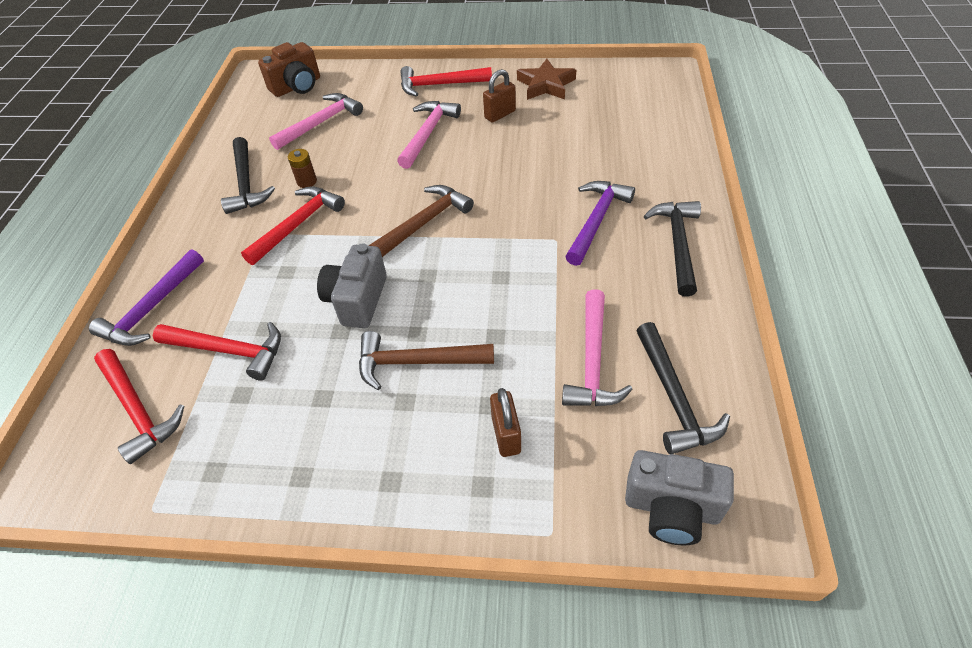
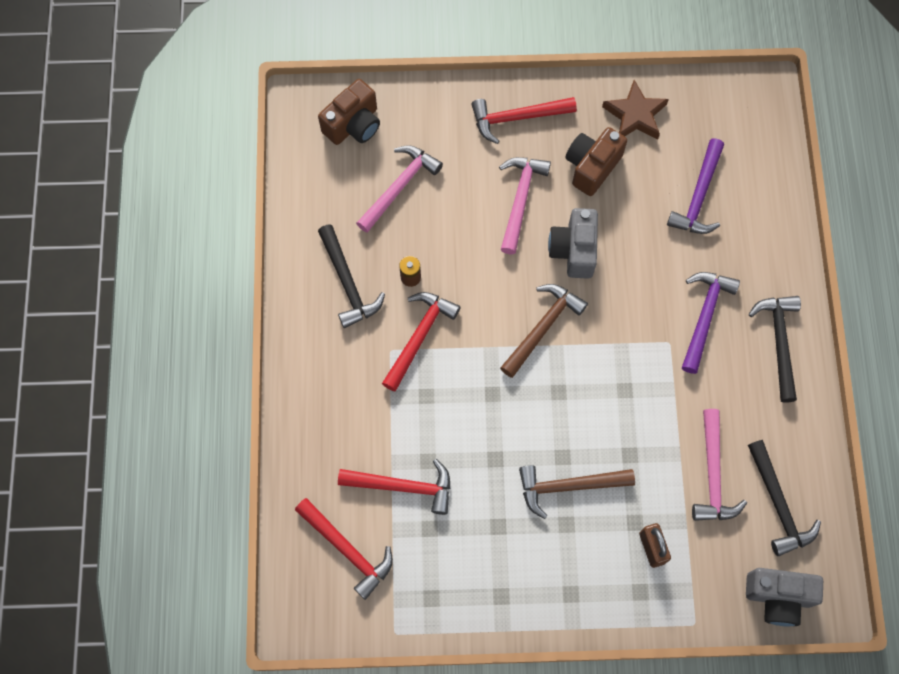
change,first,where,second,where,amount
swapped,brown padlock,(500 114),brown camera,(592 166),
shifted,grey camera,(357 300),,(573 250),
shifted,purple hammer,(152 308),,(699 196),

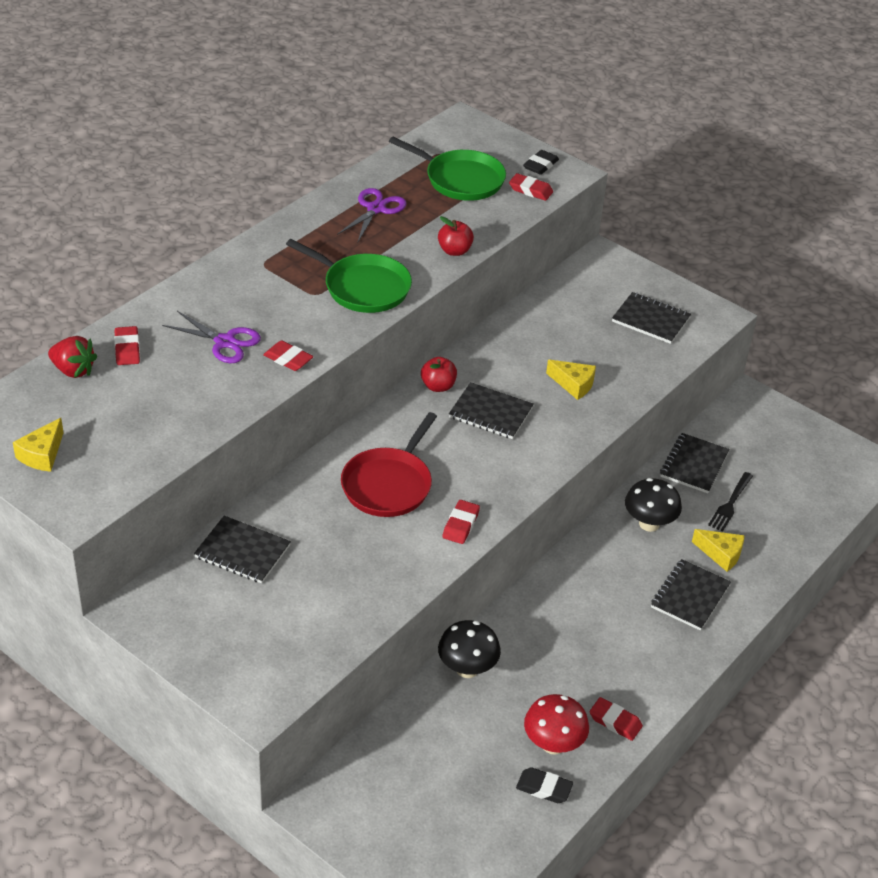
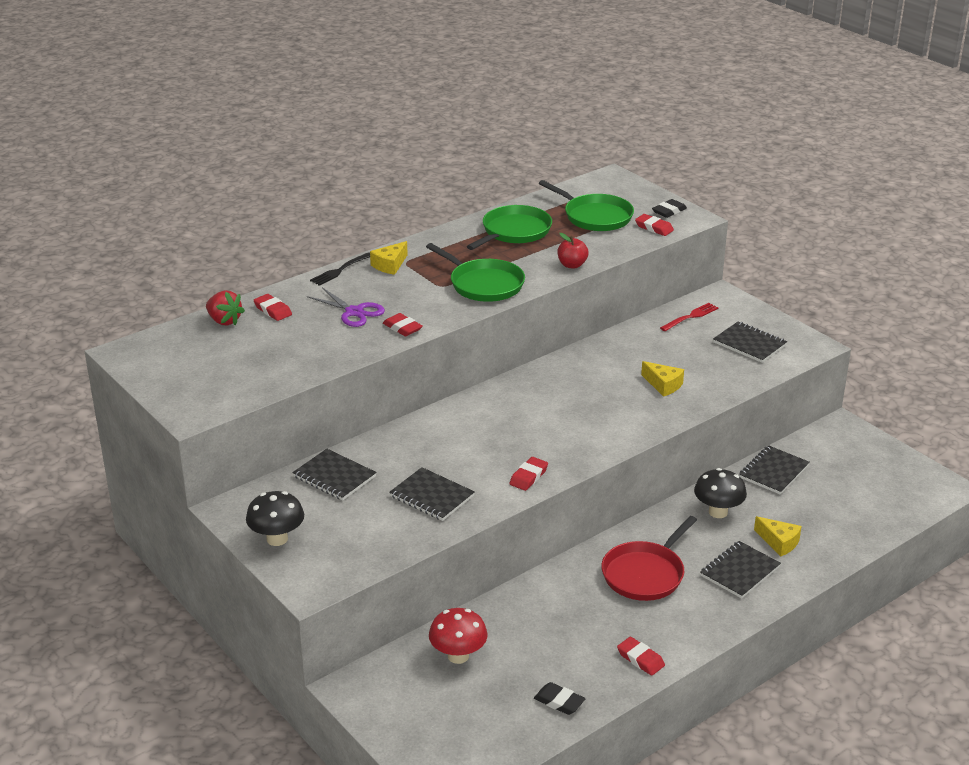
change,first,where,second,where,amount
swapped,purple scissors,(376 209),green pan,(514 232),
rotated,red eraser,(127 349),,(273 310),45 degrees counterclockwise
gone,red apple,(438 386),,,
shifted,black notebook,(490 413),,(431 496),
shifted,red pan,(388 485),,(645 574),
shifted,yellow cheese,(42 454),,(390 265),
shifted,black fork,(730 504),,(340 270),
shifted,black mushroom,(467 669),,(277 539),
shifted,red mushroom,(553 744),,(458 656),
new,,,red fork,(690 317),

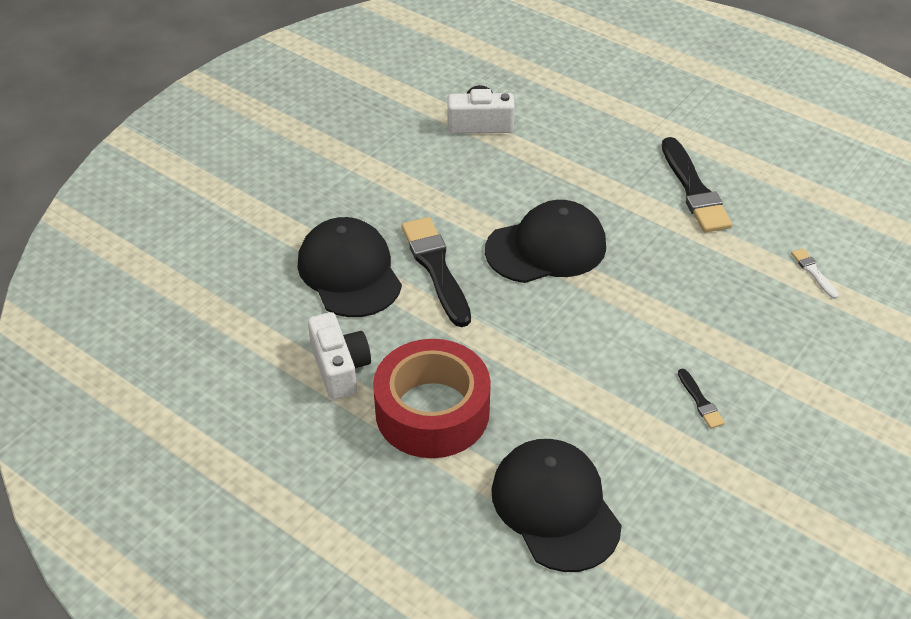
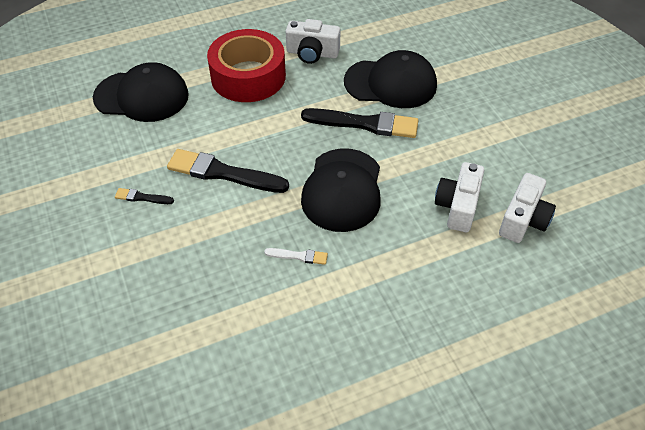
change,first,where,second,where,amount
shifted,black brush,(694 190),,(223 173),
shifted,white brush,(813 272),,(299 256),
new,,,white camera,(458 206),

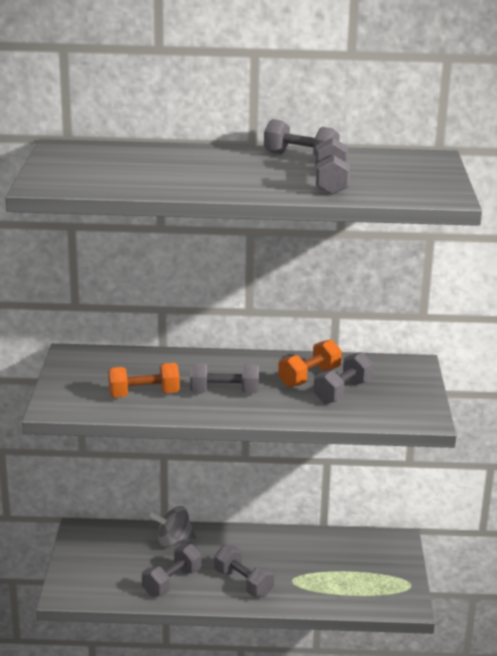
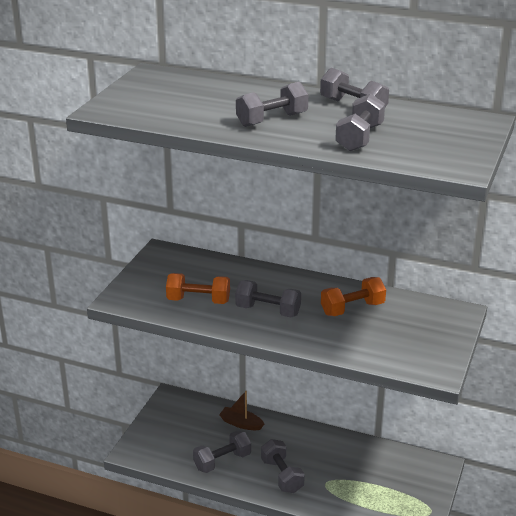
change,first,where,second,where,amount
shifted,grey dumbbell,(342 392),,(272 120),
swapped,grey spinning top,(173 541),brown boat,(241 423),

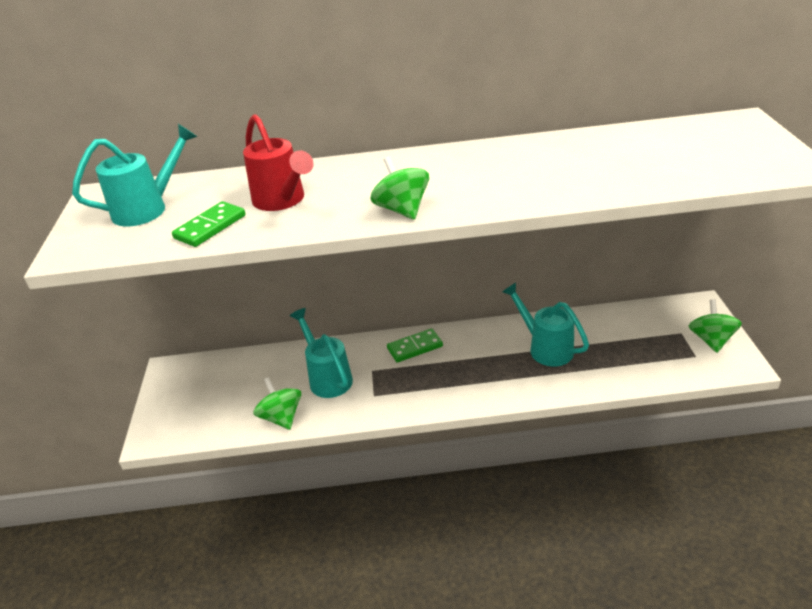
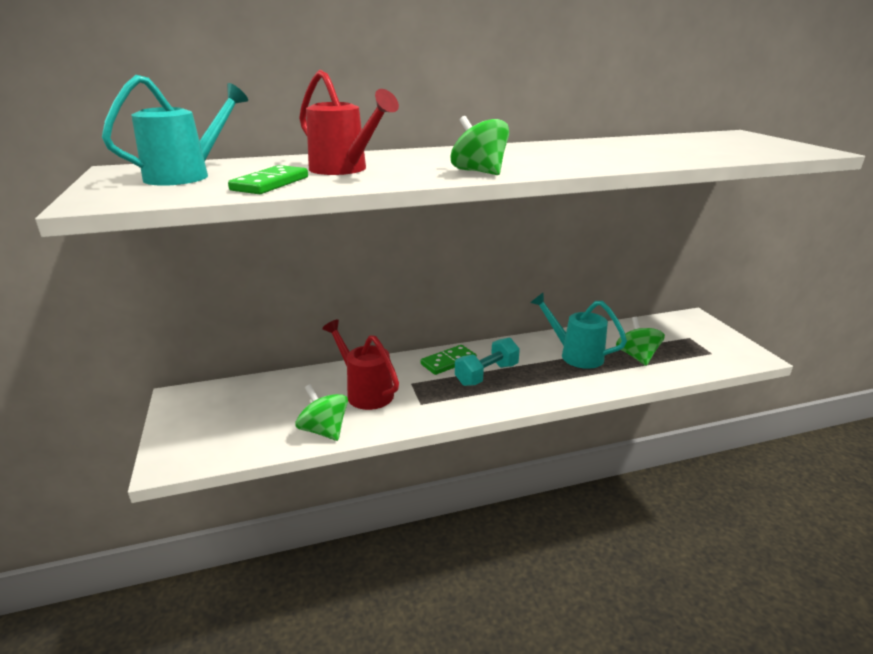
change,first,where,second,where,amount
shifted,green spinning top,(711 340),,(637 356),
repainted,turquoise watering can,(327 378),red watering can,(365 392),
new,,,turquoise dumbbell,(486 374),

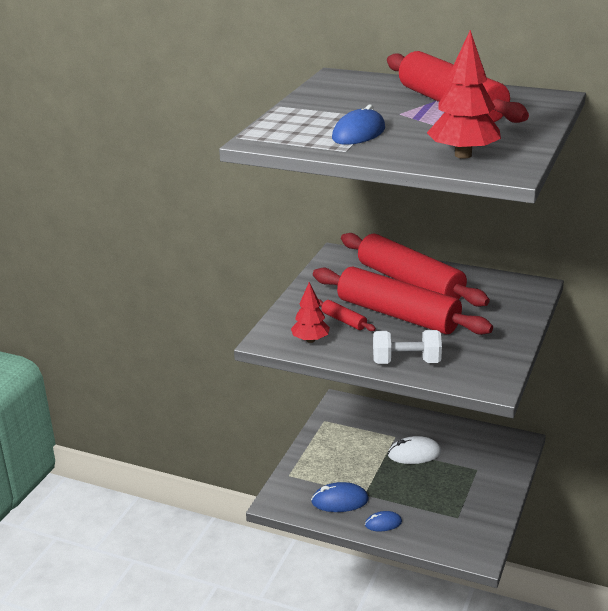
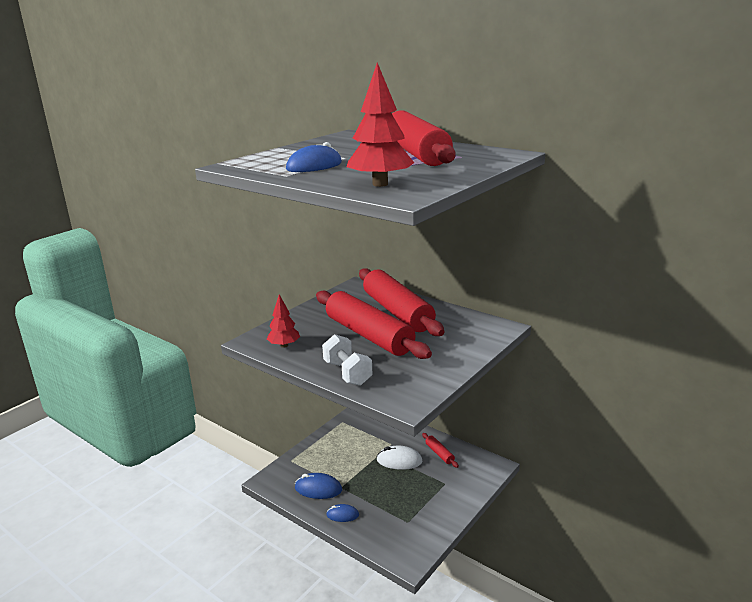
change,first,where,second,where,amount
shifted,red rolling pin,(344 321),,(439 453),
rotated,white dumbbell,(406 362),,(347 373),45 degrees clockwise

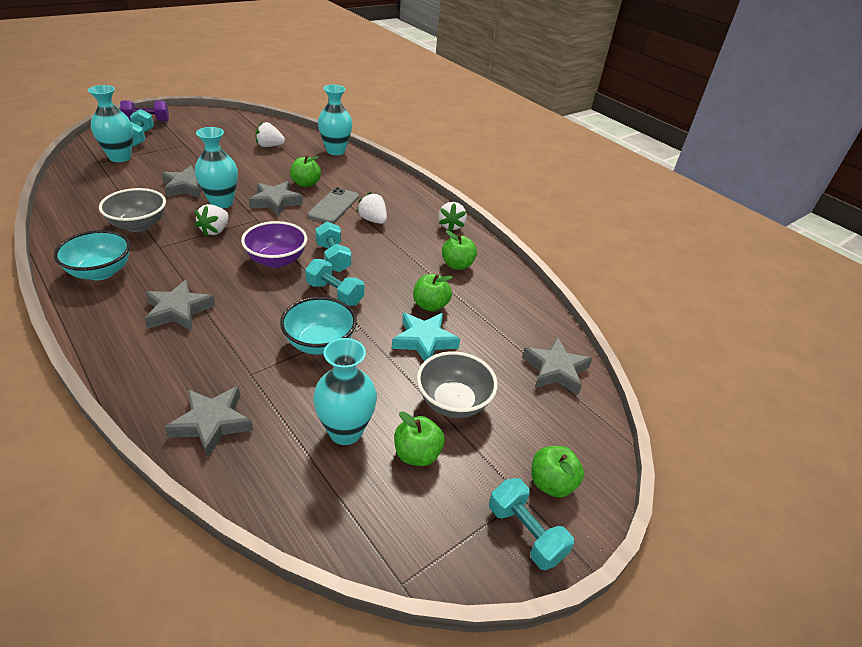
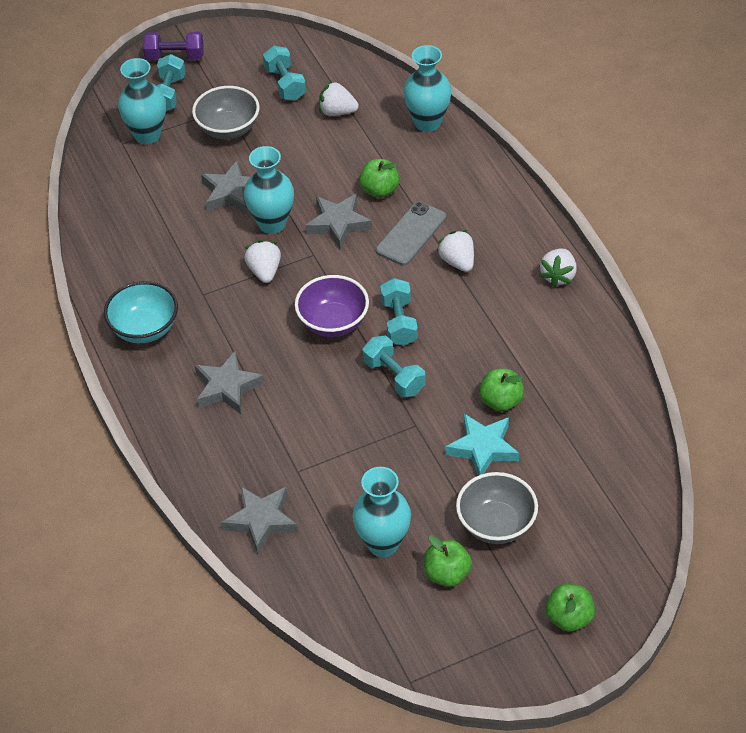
change,first,where,second,where,amount
shifted,grey bowl,(139 225),,(228 129),
rotated,white strawberry,(215 230),,(264 271),135 degrees clockwise
gone,green apple,(457 265),,,
gone,turquoise bowl,(319 343),,,
gone,grey star,(555 370),,,
shifted,turquoise dumbbell,(525 533),,(285 84),

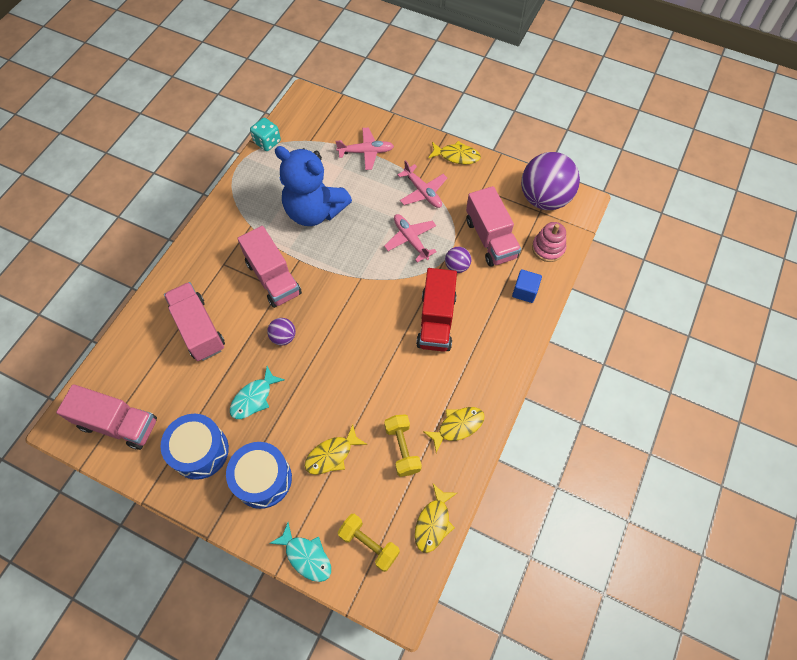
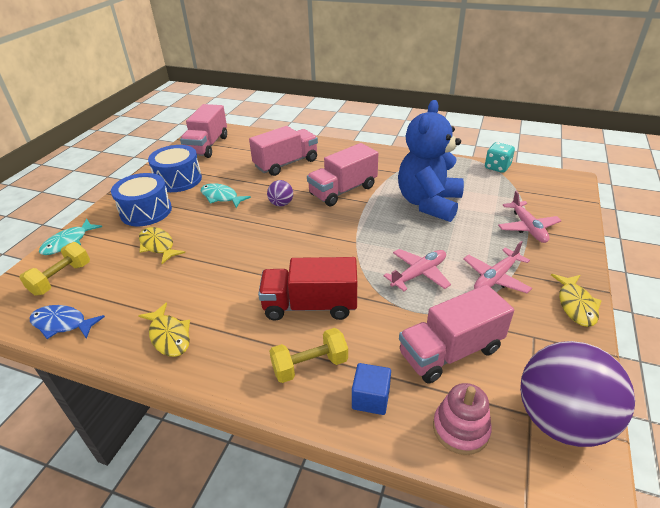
change,first,where,second,where,amount
gone,purple ball,(457 266),,,
shifted,yellow dumbbell,(402 448),,(310 365),
repainted,yellow fish,(433 522),blue fish,(62 324),

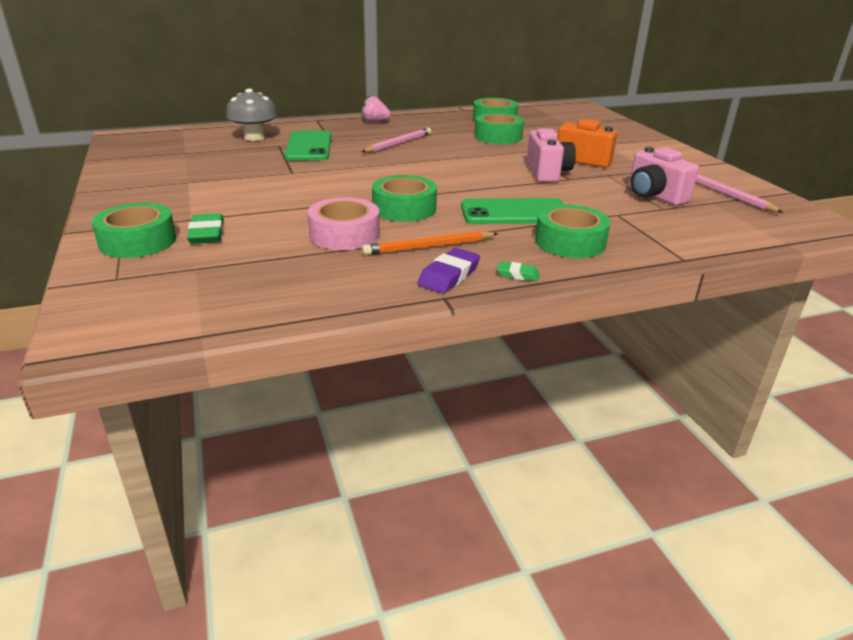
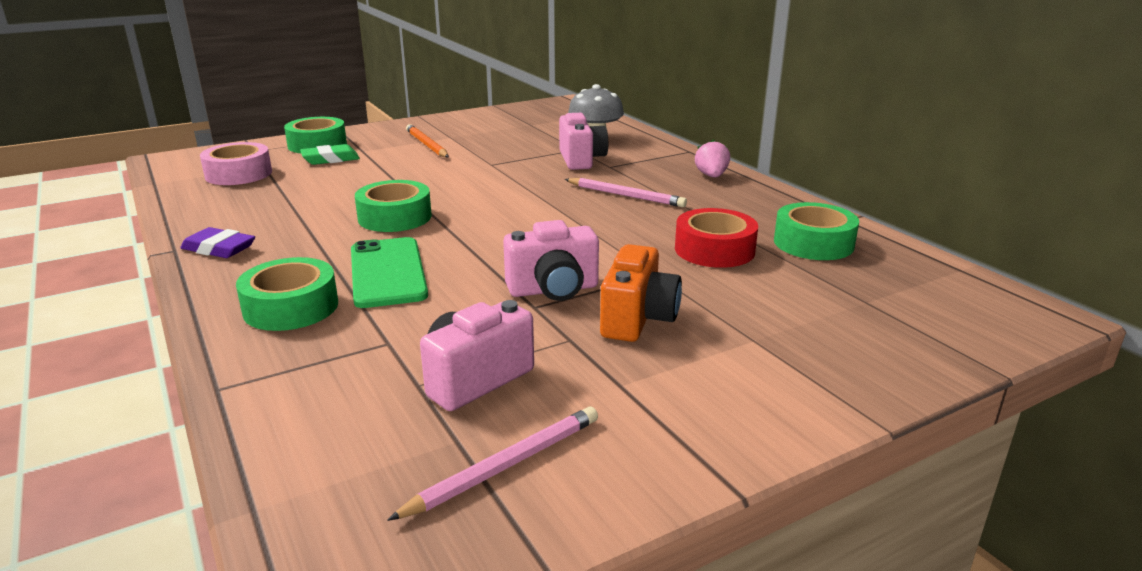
change,first,where,second,where,amount
repainted,green tape,(498 136),red tape,(714 250),
swapped,green phone,(309 146),pink camera,(581 160),
shifted,pink tape,(344 234),,(238 174),
shifted,orange pencil,(429 247),,(427 144),
gone,green eraser,(517 274),,,

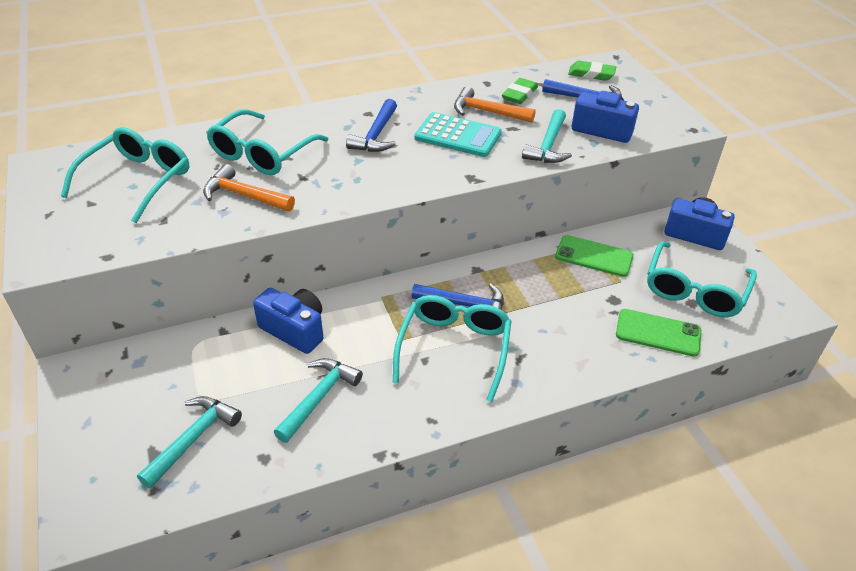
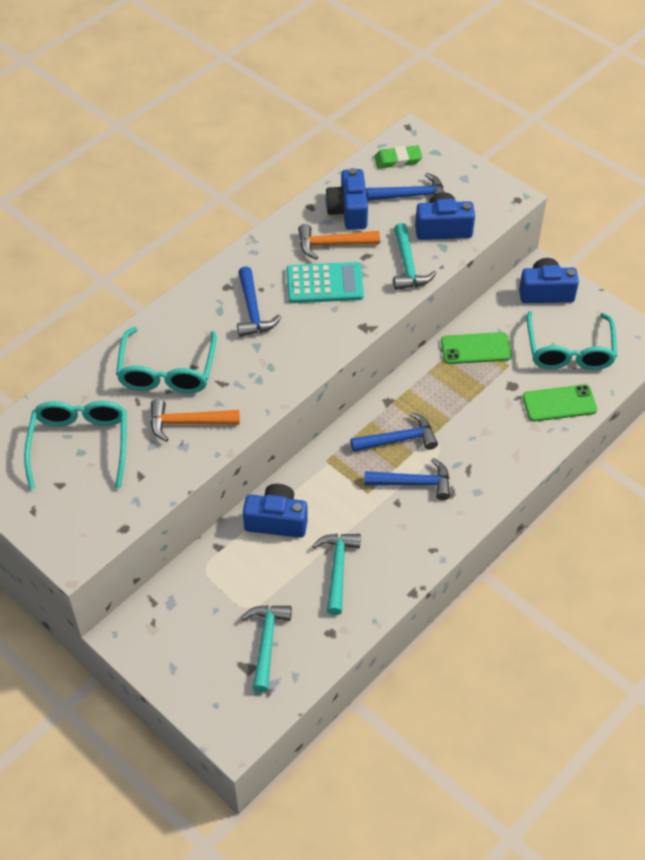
change,first,where,second,where,amount
swapped,green eraser,(519 94),blue camera,(348 211),
swapped,turquoise glasses,(454 348),blue hammer,(414 483),

